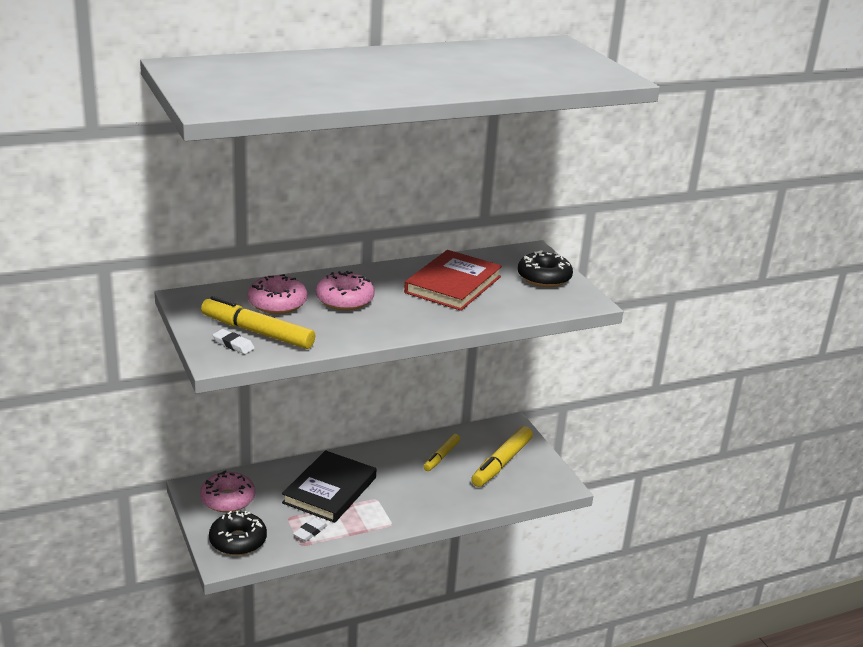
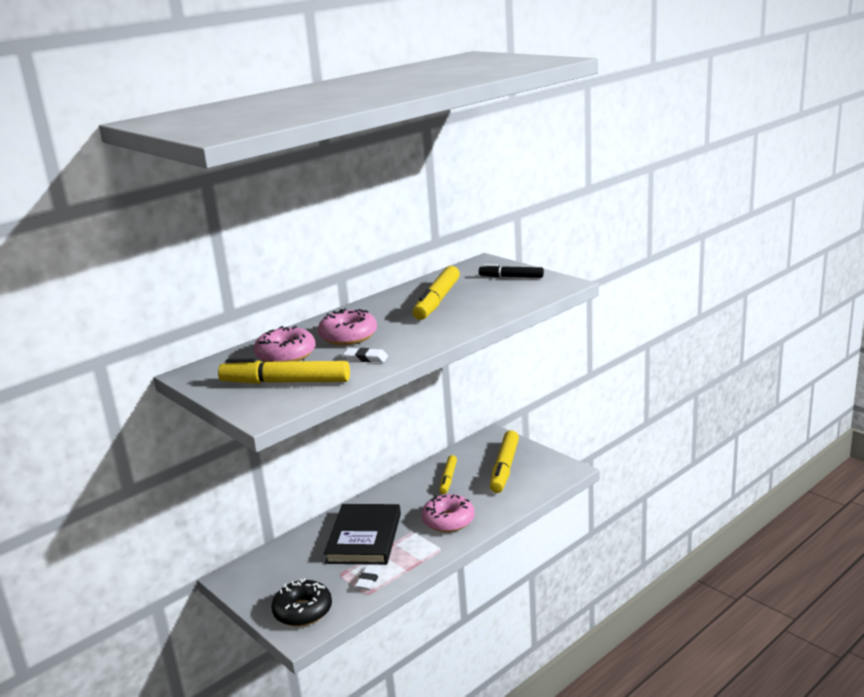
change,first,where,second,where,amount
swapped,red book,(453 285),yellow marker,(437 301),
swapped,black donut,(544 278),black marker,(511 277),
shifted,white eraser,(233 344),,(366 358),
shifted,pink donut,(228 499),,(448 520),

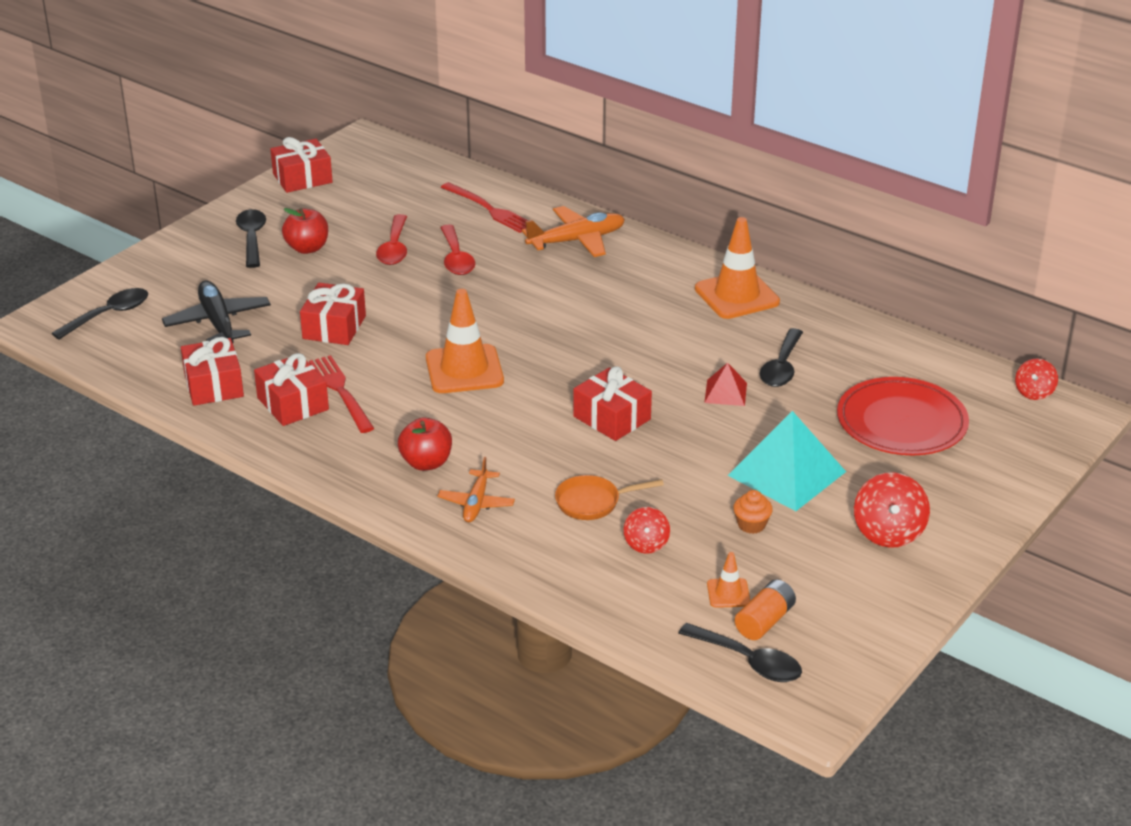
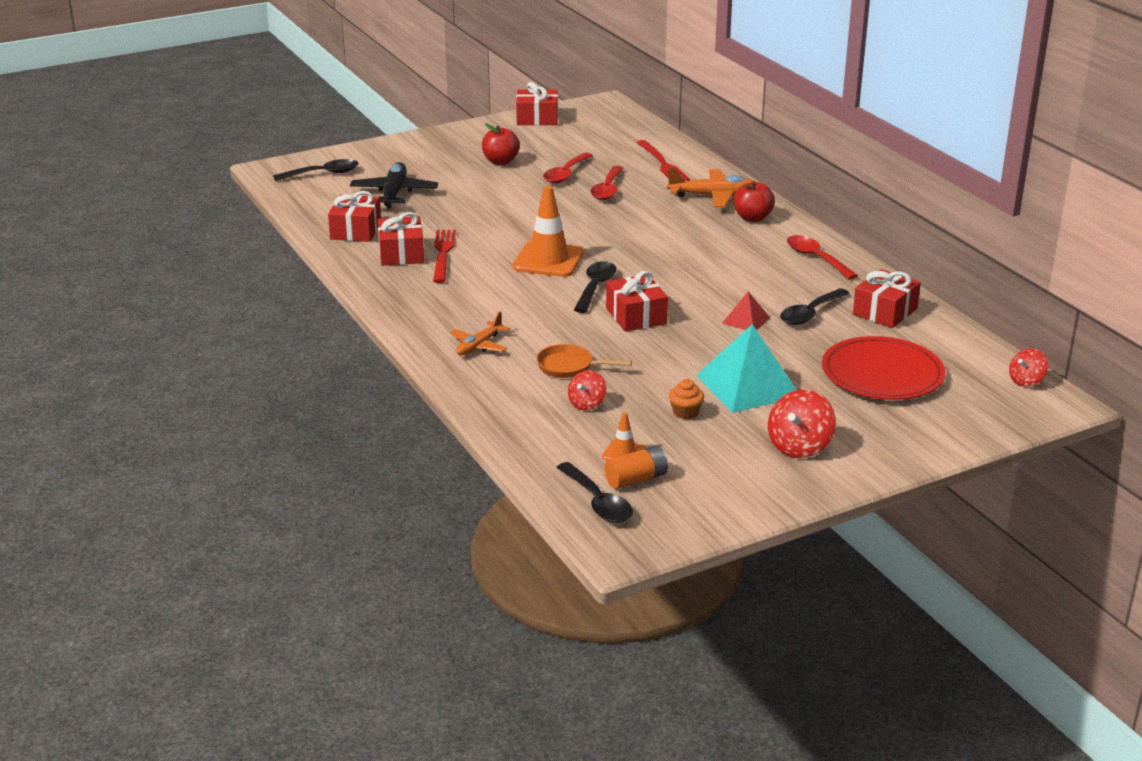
change,first,where,second,where,amount
shifted,black spoon,(252 238),,(595 287),
swapped,orange traffic cone,(737 295),red spoon,(816 258),
shifted,red gift,(334 327),,(885 311),
shifted,red apple,(426 463),,(752 218),

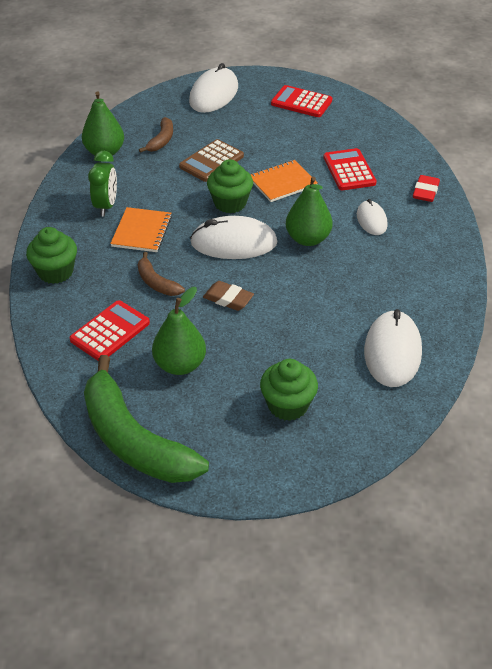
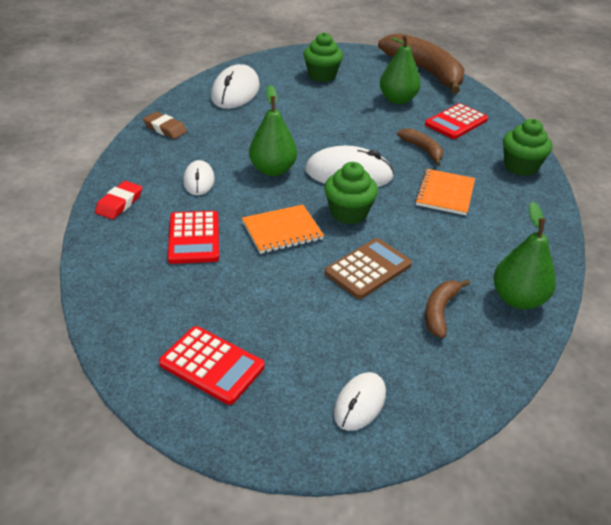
change,first,where,second,where,amount
scaled,white mouse,(213 94),,(360 403),x0.58
gone,green clock,(106 206),,,
shifted,brown eraser,(228 299),,(165 129),
repainted,green banana,(134 440),brown banana,(425 71),

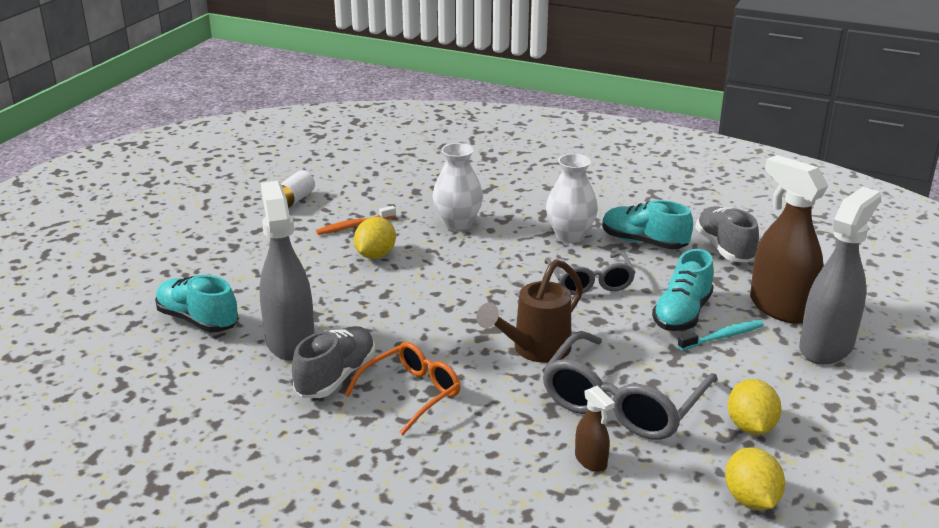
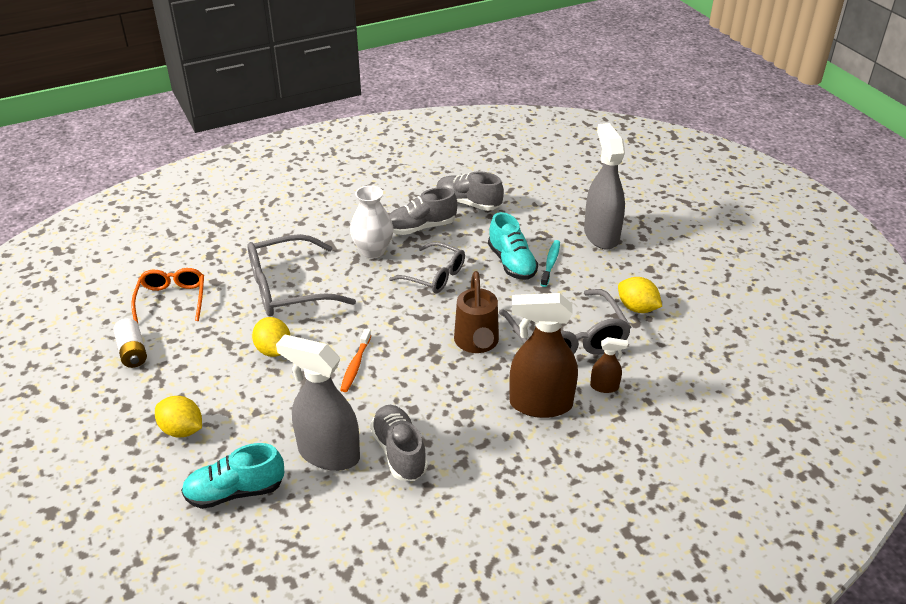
change,first,where,second,where,amount
swapped,white vase,(458 224),grey glasses,(288 288),
shifted,brown spray bottle,(780 308),,(540 404),
repainted,turquoise shoe,(643 242),grey shoe,(421 227),
shifted,orange toothbrush,(354 226),,(355 365),
shifted,orange glasses,(411 393),,(172 300),
shifted,yellow lemon,(751 499),,(182 430),

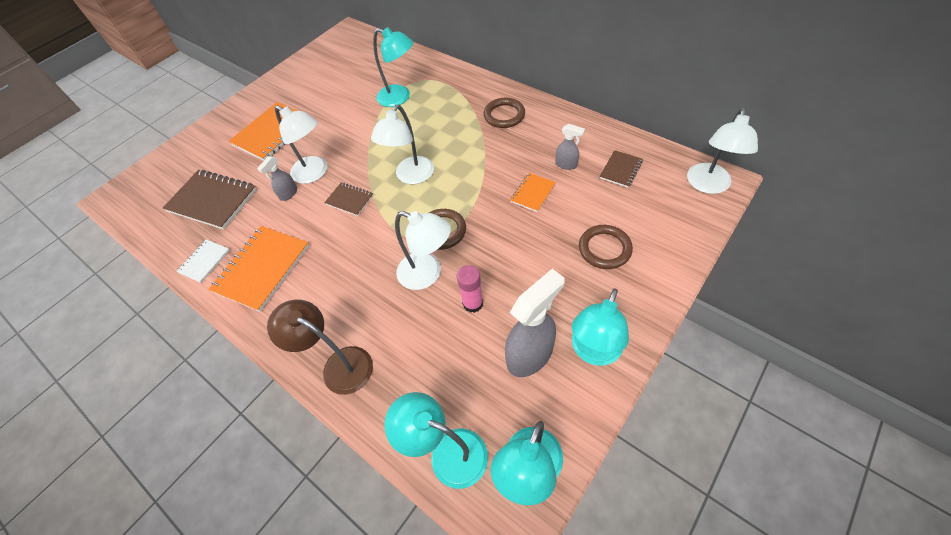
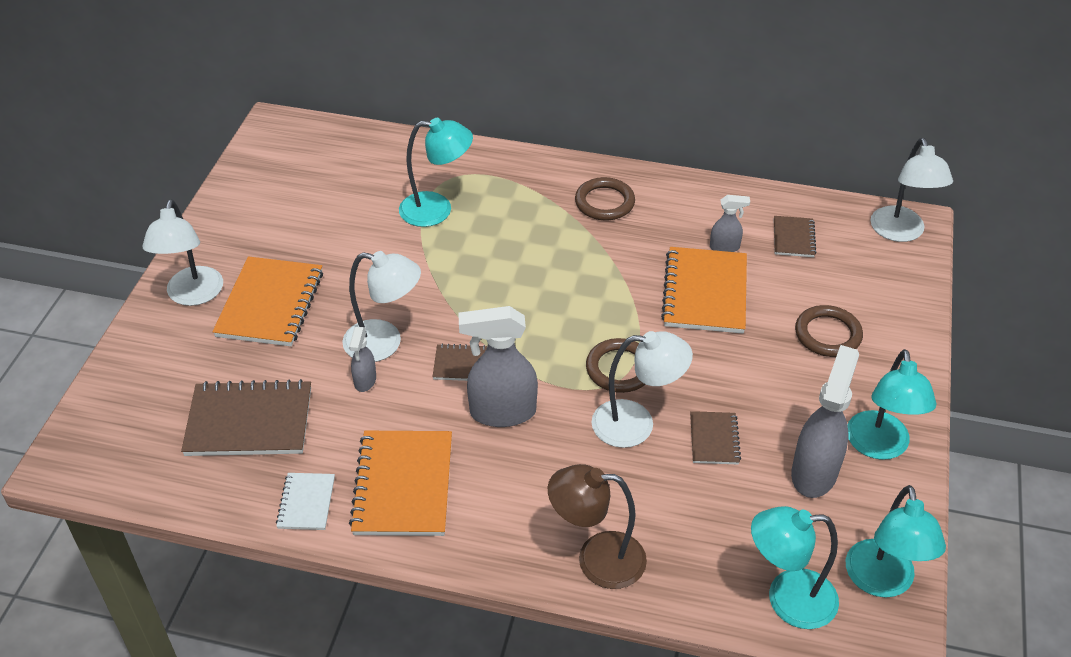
change,first,where,second,where,amount
shifted,white lamp,(411 176),,(193 295),
scaled,orange notebook,(533 193),,(705 293),x1.91
swapped,pink glue stick,(473 303),brown notebook,(714 439),
new,,,grey spray bottle,(502 412),

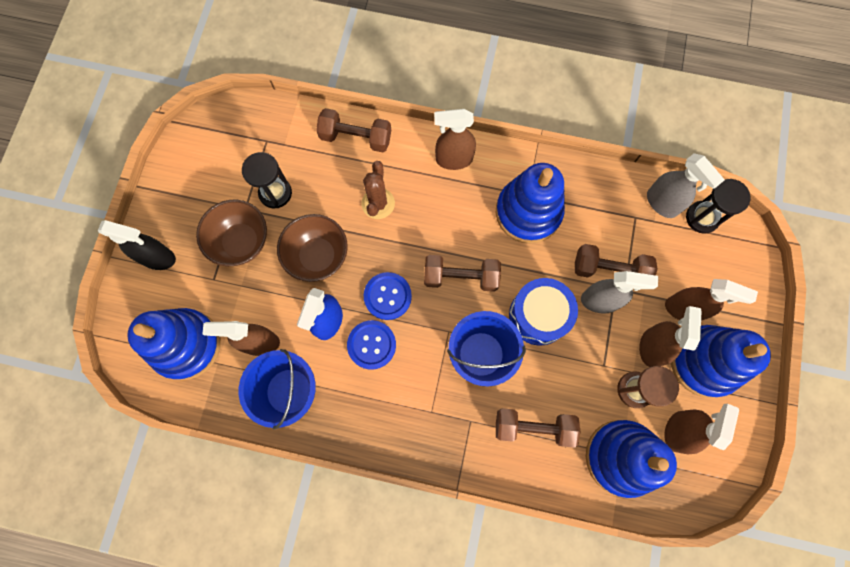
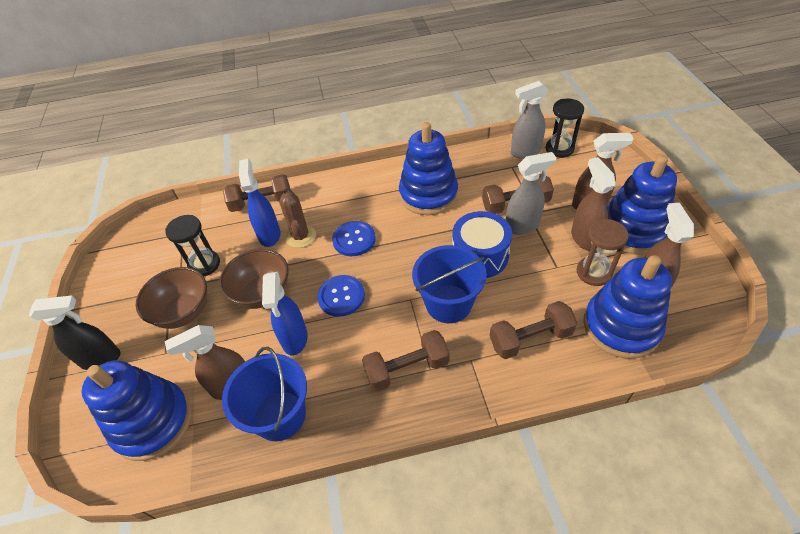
change,first,where,second,where,amount
gone,brown spray bottle,(453 159),,,
rotated,grey spray bottle,(662 203),,(525 152),135 degrees clockwise
shifted,brown dumbbell,(461 277),,(407 368),
shifted,blue button,(371 345),,(354 239),
new,,,blue spray bottle,(269 235),

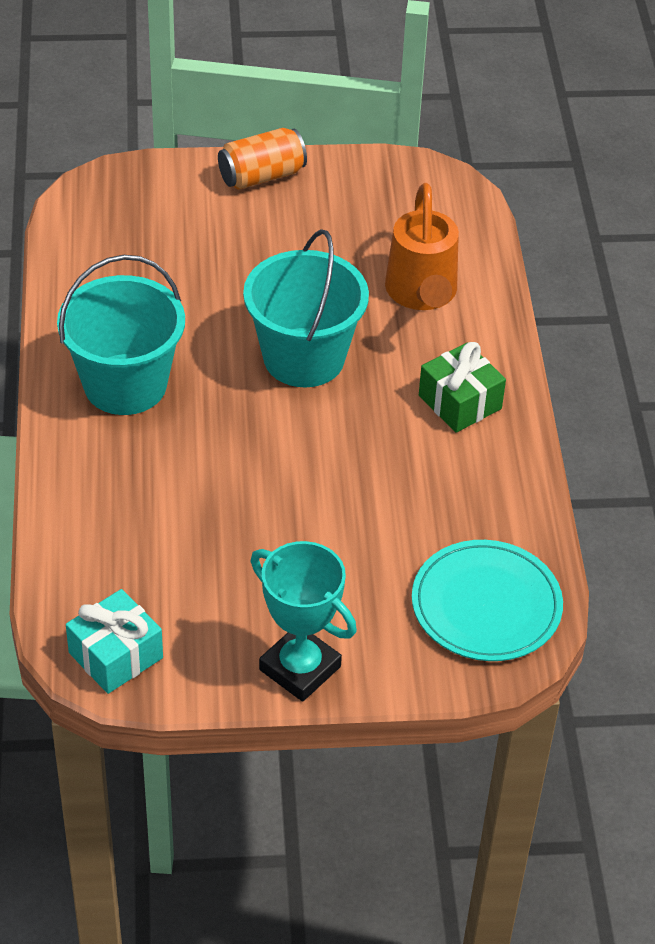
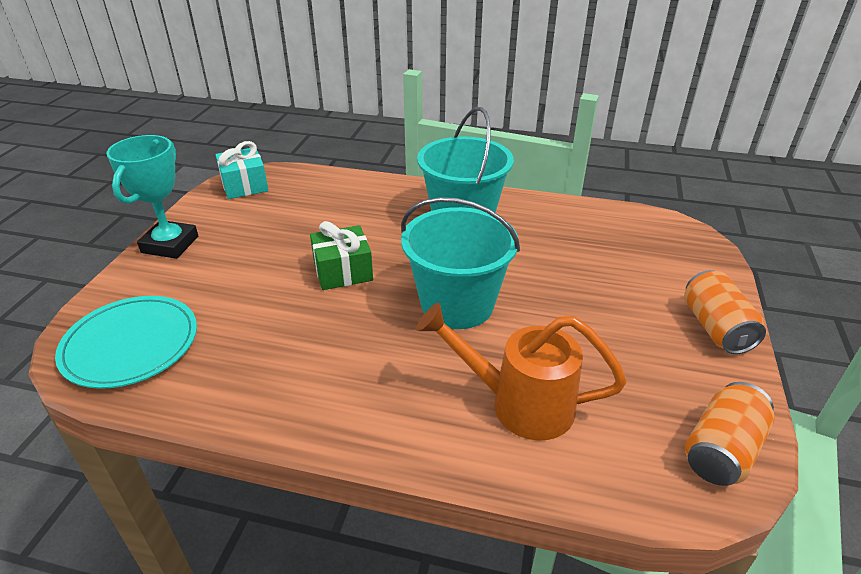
change,first,where,second,where,amount
shifted,green gift,(459 402),,(343 271),
rotated,turquoise trophy,(300 668),,(170 244),45 degrees counterclockwise
new,,,orange can,(722 450),

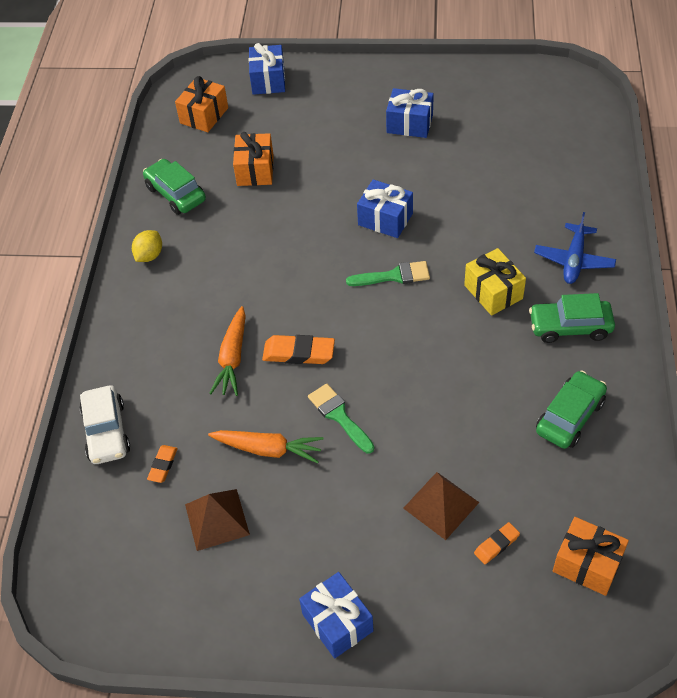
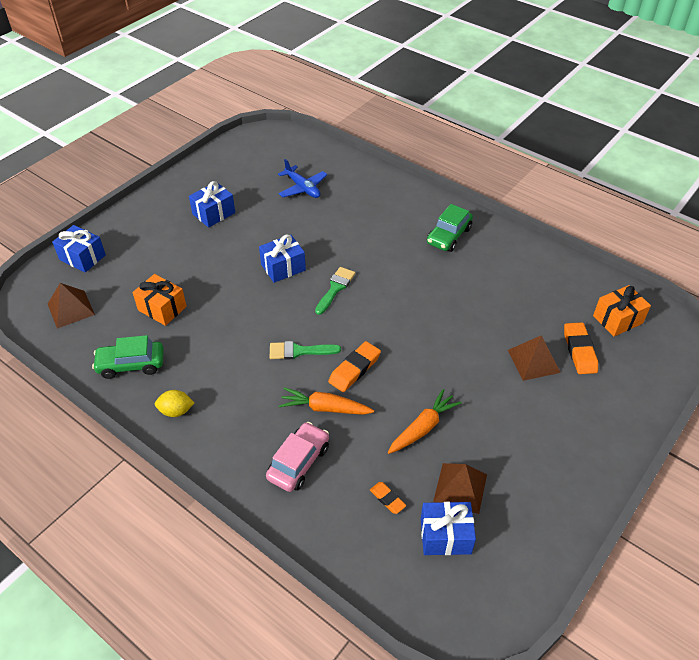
change,first,where,second,where,amount
swapped,orange gift,(204 115),brown pyramid,(71 309),
shifted,blue plane,(574 260),,(302 188),
rotated,yellow lemon,(149 255),,(176 411),60 degrees counterclockwise
gone,yellow gift,(493 292),,,
rotated,orange carrot,(232 358),,(325 408),150 degrees clockwise
gone,green car,(569 416),,,
shifted,green brush,(339 416),,(299 351),
gone,white car,(107 431),,,
scaled,orange eraser,(496 544),,(579 351),x1.70
shifted,blue gift,(337 622),,(445 536),
new,,,pink car,(298 462),

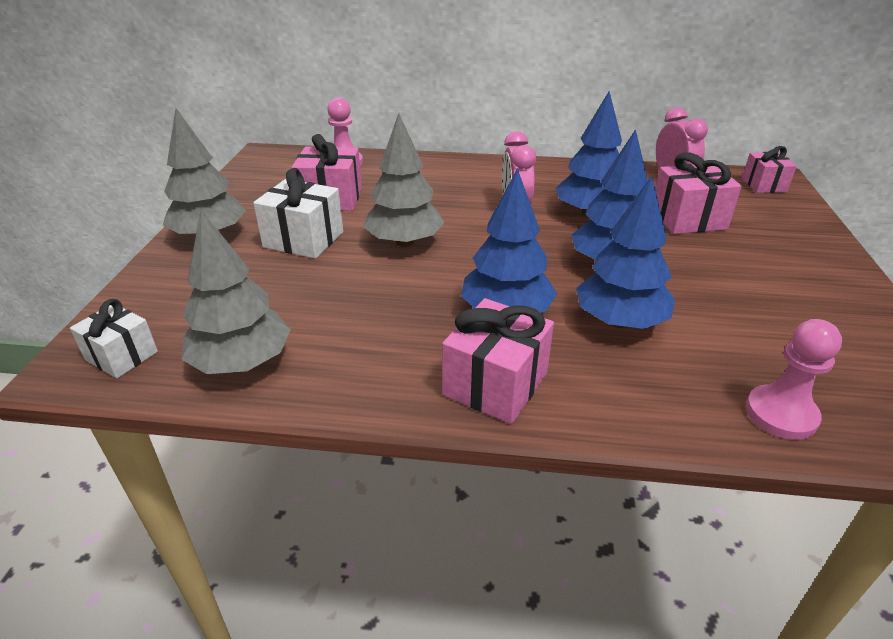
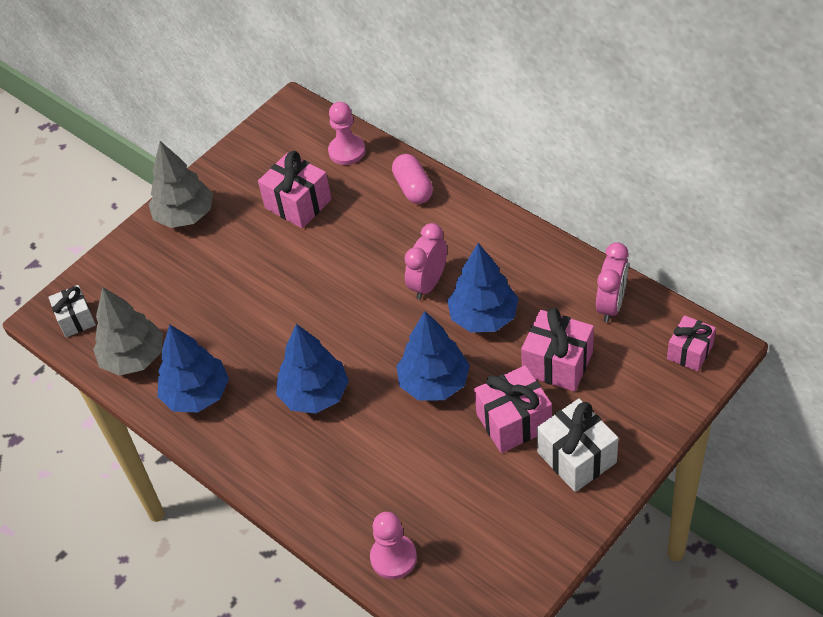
change,first,where,second,where,amount
gone,grey tree,(405 242),,,
shifted,white gift,(303 239),,(576 457),
shifted,blue tree,(620 321),,(197 394),
shifted,pink gift,(496 384),,(514 422),
new,,,pink capsule,(413 188),

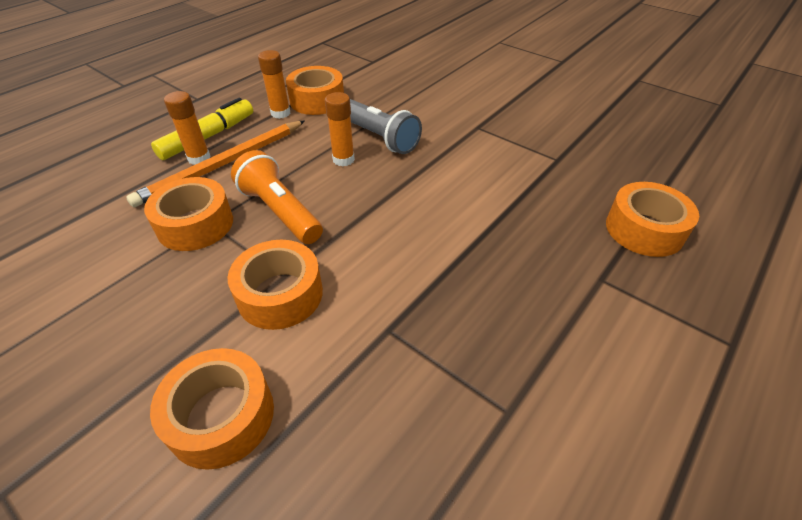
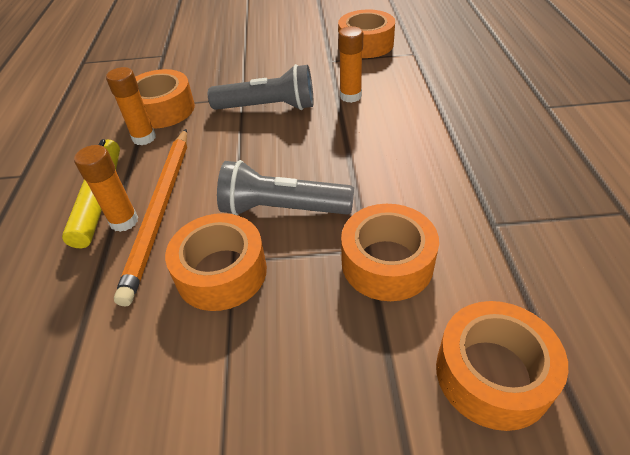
change,first,where,second,where,amount
shifted,orange glue stick,(343 159),,(350 96),
repainted,orange flashlight,(280 212),grey flashlight,(282 209),
shifted,orange tape,(644 229),,(366 44),

